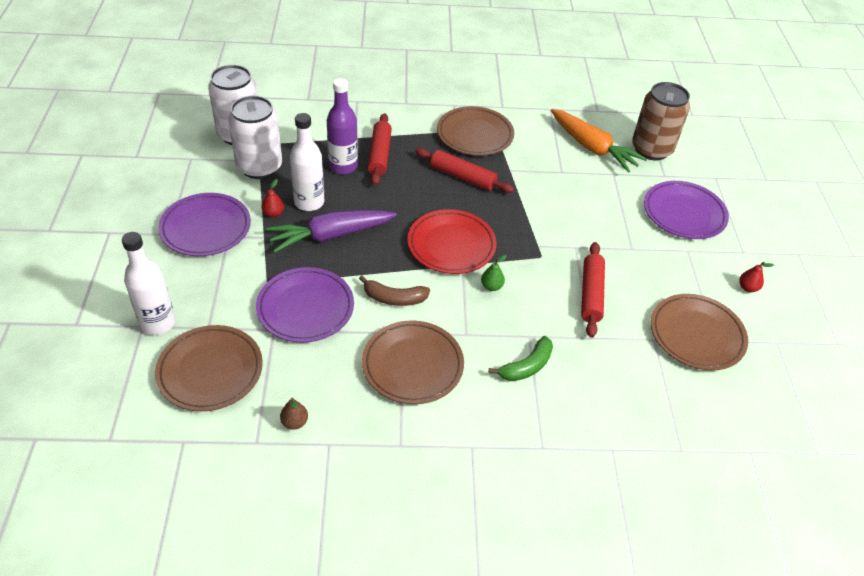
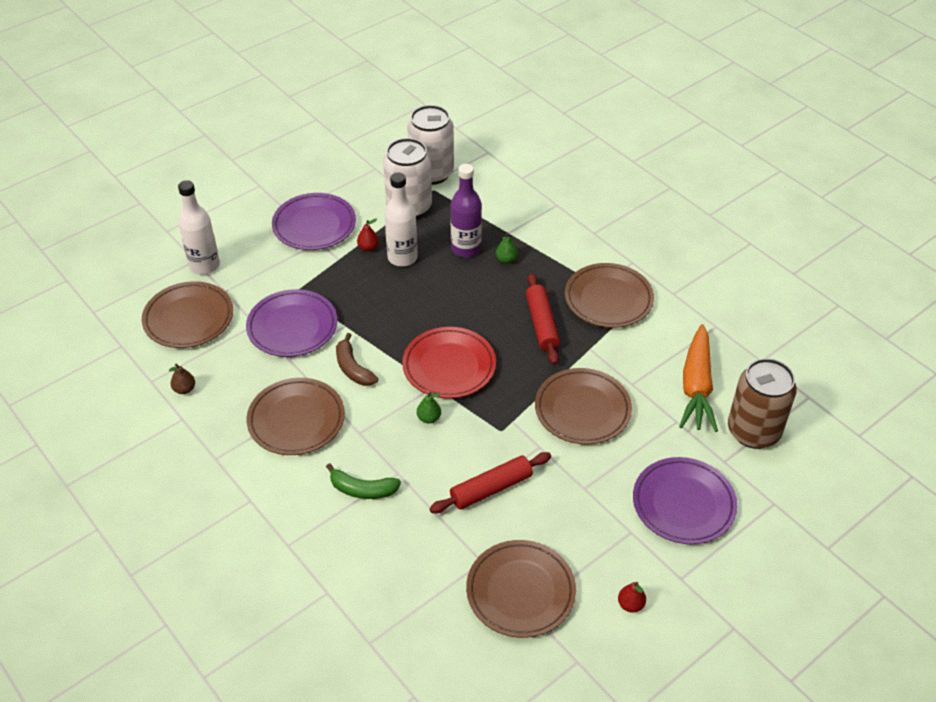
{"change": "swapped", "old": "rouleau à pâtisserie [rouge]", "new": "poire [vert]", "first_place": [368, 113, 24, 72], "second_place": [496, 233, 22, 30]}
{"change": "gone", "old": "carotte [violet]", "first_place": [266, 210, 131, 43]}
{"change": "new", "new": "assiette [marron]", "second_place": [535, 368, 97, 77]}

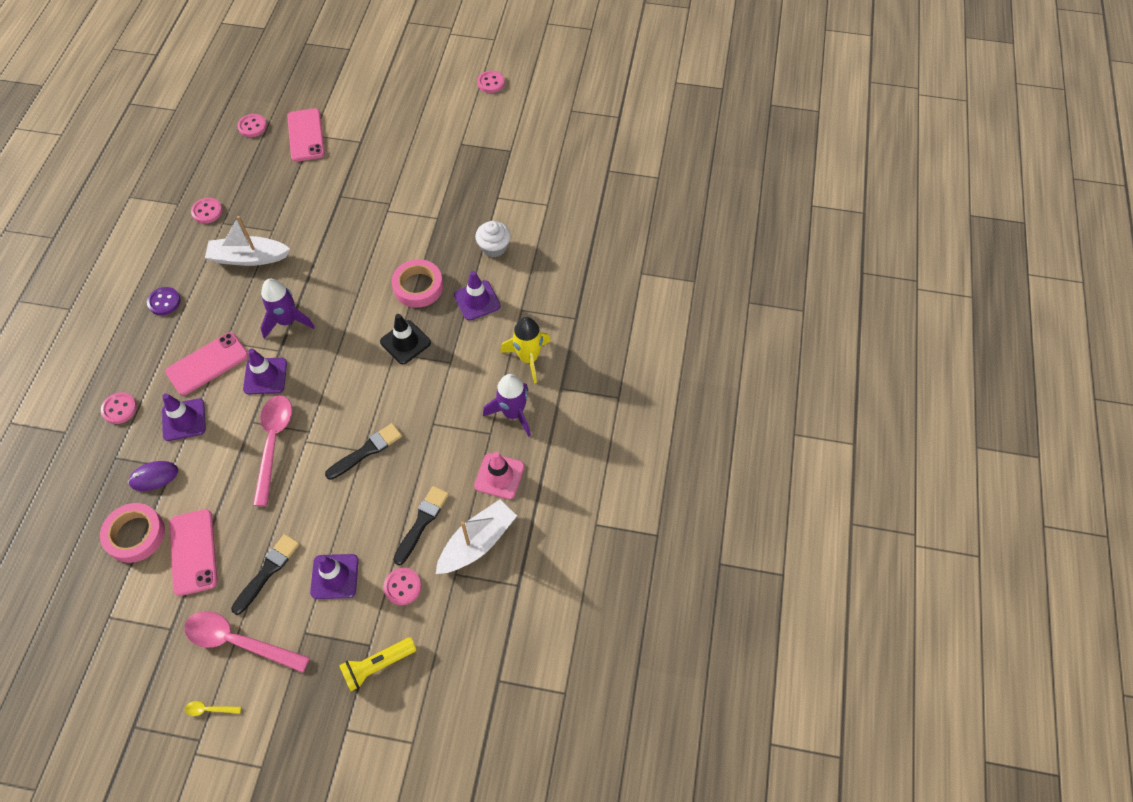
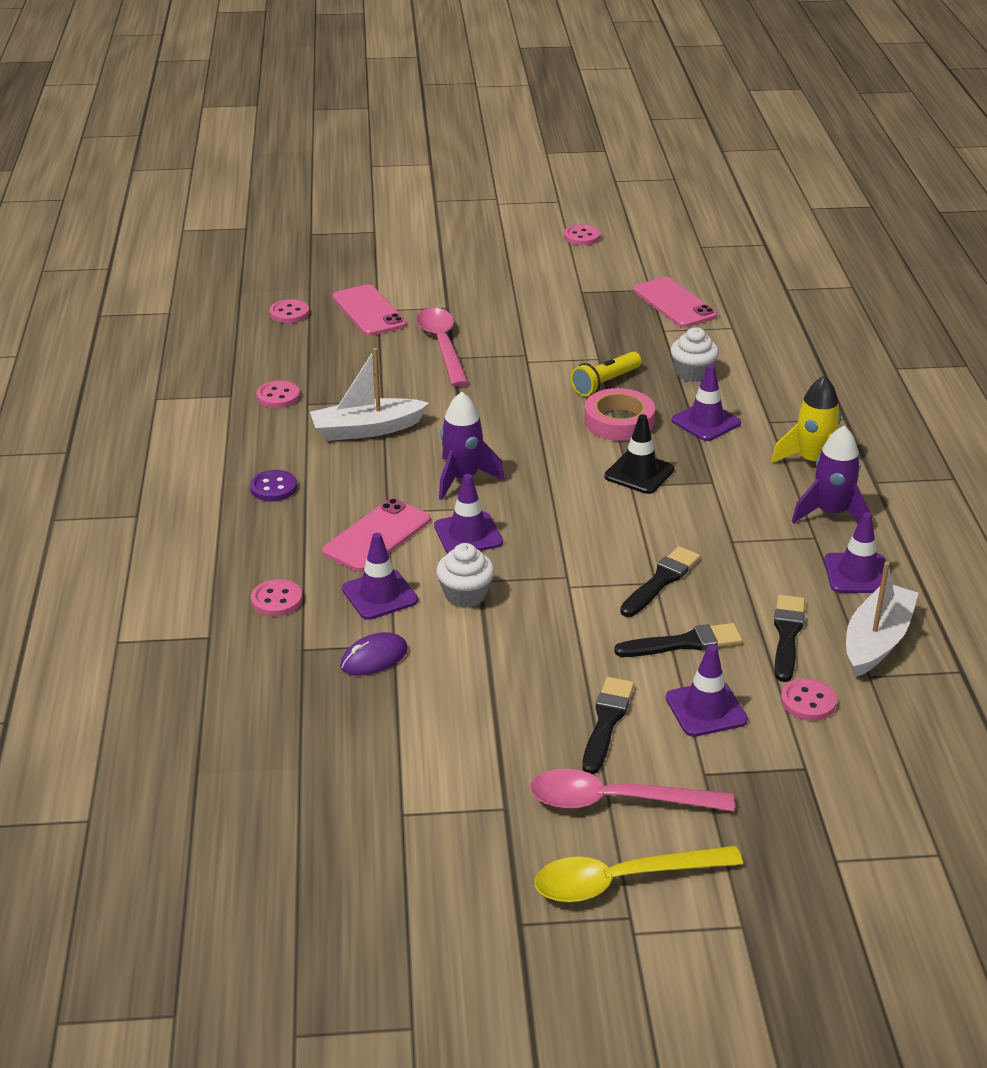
{"change": "shifted", "old": "cuillère [rose]", "first_place": [253, 395, 39, 111], "second_place": [416, 308, 52, 79]}
{"change": "repainted", "old": "cône de chantier [rose]", "new": "cône de chantier [violet]", "first_place": [474, 452, 50, 47], "second_place": [824, 512, 62, 81]}
{"change": "gone", "old": "ruban adhésif [rose]", "first_place": [100, 503, 65, 60]}
{"change": "shifted", "old": "téléphone [rose]", "first_place": [169, 509, 49, 87], "second_place": [633, 277, 84, 50]}
{"change": "shifted", "old": "lampe de poche [jaune]", "first_place": [339, 637, 77, 54], "second_place": [571, 352, 70, 44]}
{"change": "scaled", "old": "cuillère [jaune]", "first_place": [185, 701, 56, 15], "second_place": [534, 846, 209, 57], "factor": 2.47}
{"change": "new", "new": "muffin [blanc]", "second_place": [436, 543, 58, 64]}
{"change": "new", "new": "pinceau [noir]", "second_place": [614, 623, 128, 34]}

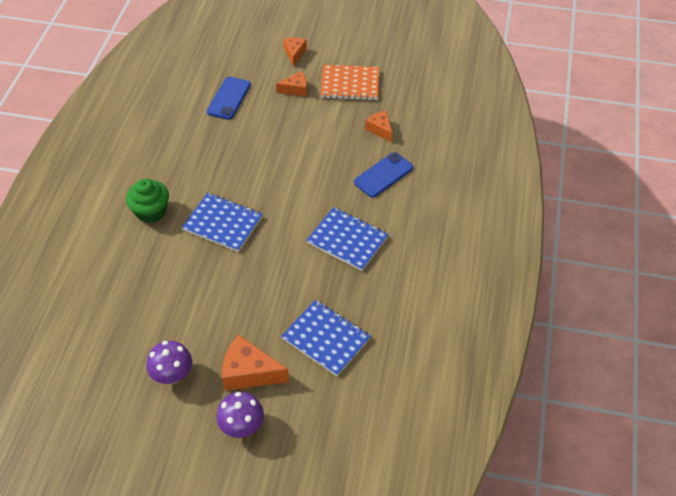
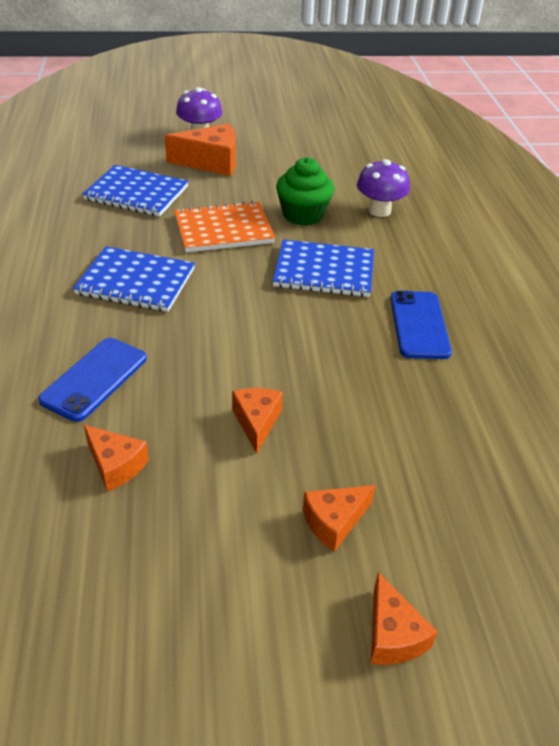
{"change": "shifted", "old": "carnet [orange]", "first_place": [320, 65, 59, 35], "second_place": [174, 200, 101, 52]}
{"change": "shifted", "old": "téléphone [bleu]", "first_place": [207, 77, 44, 43], "second_place": [390, 291, 62, 68]}
{"change": "shifted", "old": "muffin [vert]", "first_place": [126, 179, 43, 44], "second_place": [276, 157, 58, 69]}
{"change": "shifted", "old": "champignon [violet]", "first_place": [146, 341, 46, 43], "second_place": [357, 159, 53, 58]}
{"change": "new", "new": "fromage [orange]", "second_place": [232, 388, 51, 66]}

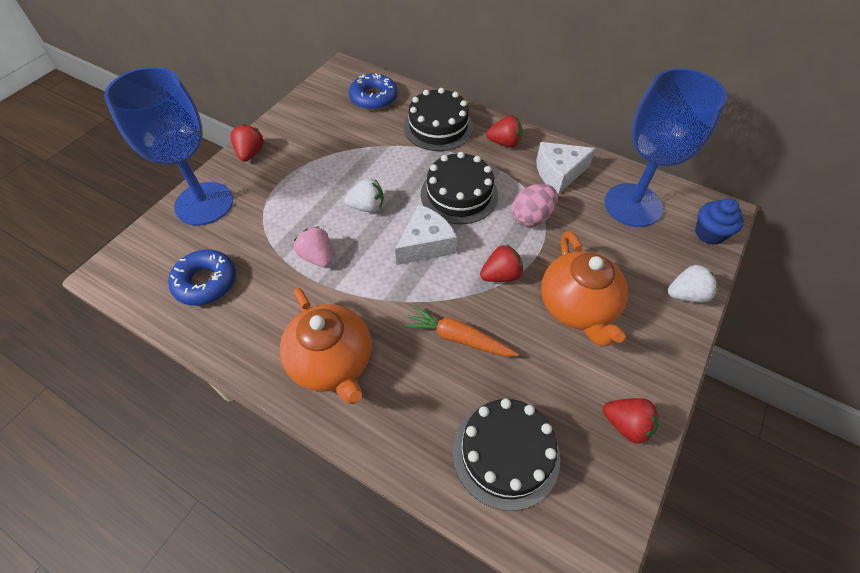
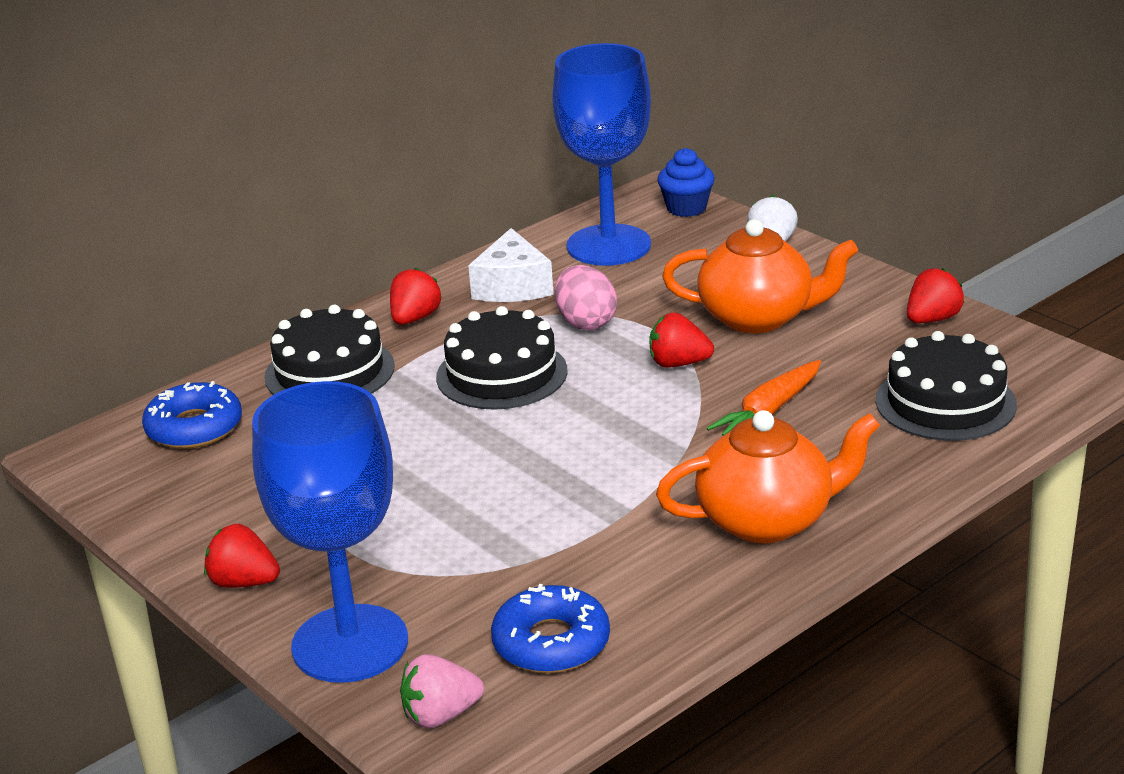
{"change": "gone", "old": "fraise [blanc]", "first_place": [344, 178, 40, 35]}
{"change": "gone", "old": "fromage [blanc]", "first_place": [395, 204, 62, 61]}
{"change": "shifted", "old": "fraise [rose]", "first_place": [294, 226, 37, 41], "second_place": [400, 654, 84, 74]}
{"change": "rotated", "old": "fraise [rouge]", "first_place": [480, 245, 43, 37], "second_place": [649, 312, 65, 56], "degrees": -75}

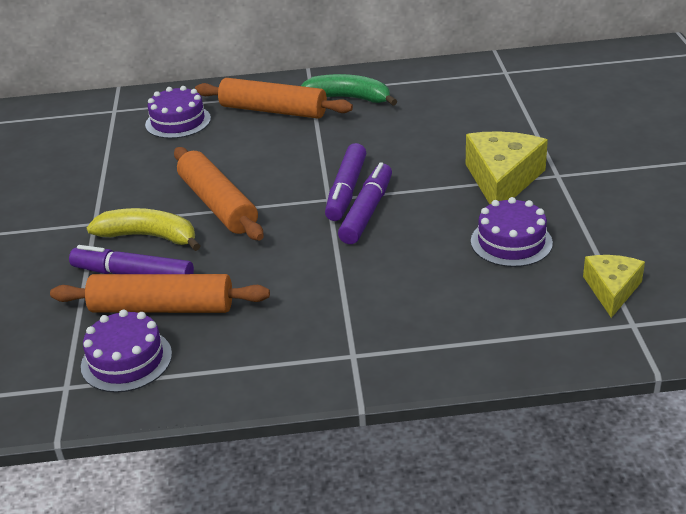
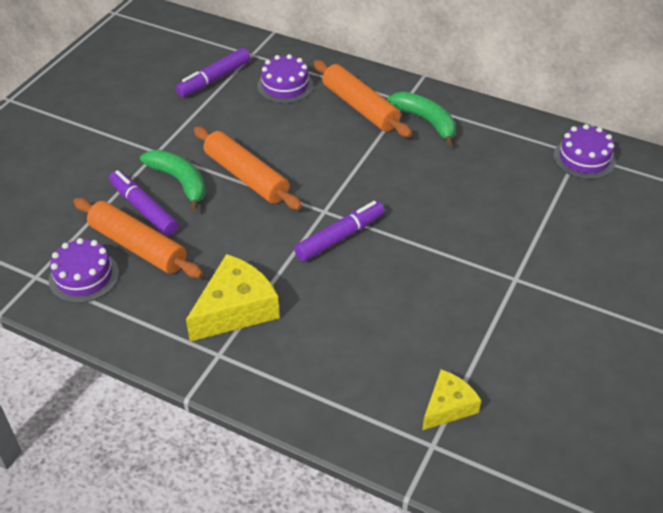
{"change": "shifted", "old": "fromage [jaune]", "first_place": [466, 131, 82, 73], "second_place": [186, 254, 93, 88]}
{"change": "shifted", "old": "feutre [violet]", "first_place": [325, 143, 41, 78], "second_place": [176, 48, 74, 49]}
{"change": "rotated", "old": "rouleau à pâtisserie [orange]", "first_place": [174, 147, 90, 93], "second_place": [194, 126, 108, 84], "degrees": -45}
{"change": "shifted", "old": "gâteau [violet]", "first_place": [471, 197, 82, 70], "second_place": [554, 124, 62, 55]}
{"change": "repainted", "old": "banane [jaune]", "new": "banane [vert]", "first_place": [87, 208, 114, 43], "second_place": [140, 150, 66, 62]}

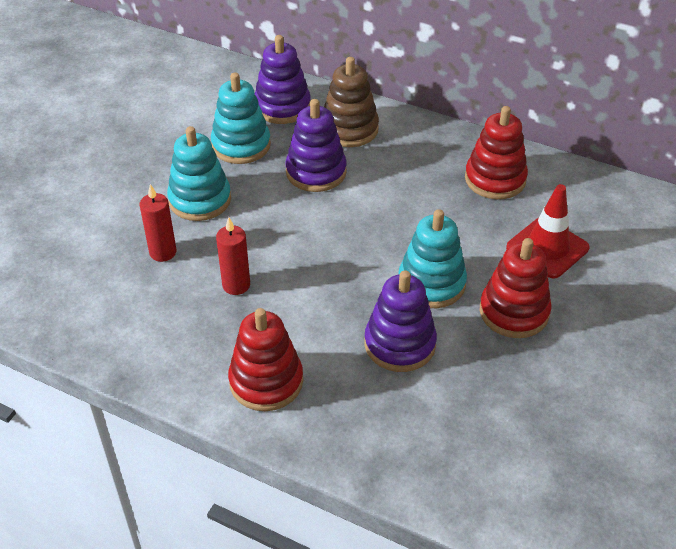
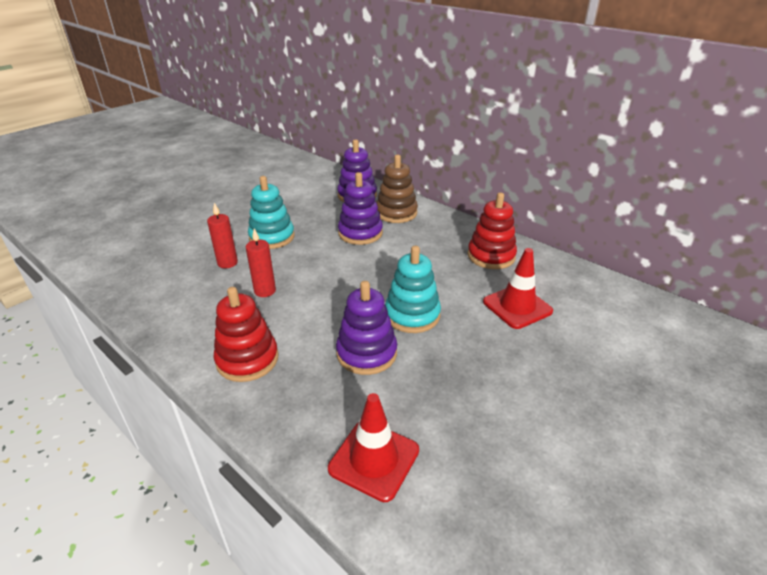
{"change": "gone", "old": "jouet à empiler [turquoise]", "first_place": [211, 72, 60, 92]}
{"change": "gone", "old": "jouet à empiler [rouge]", "first_place": [480, 238, 72, 100]}
{"change": "new", "new": "cône de chantier [rouge]", "second_place": [328, 393, 91, 109]}

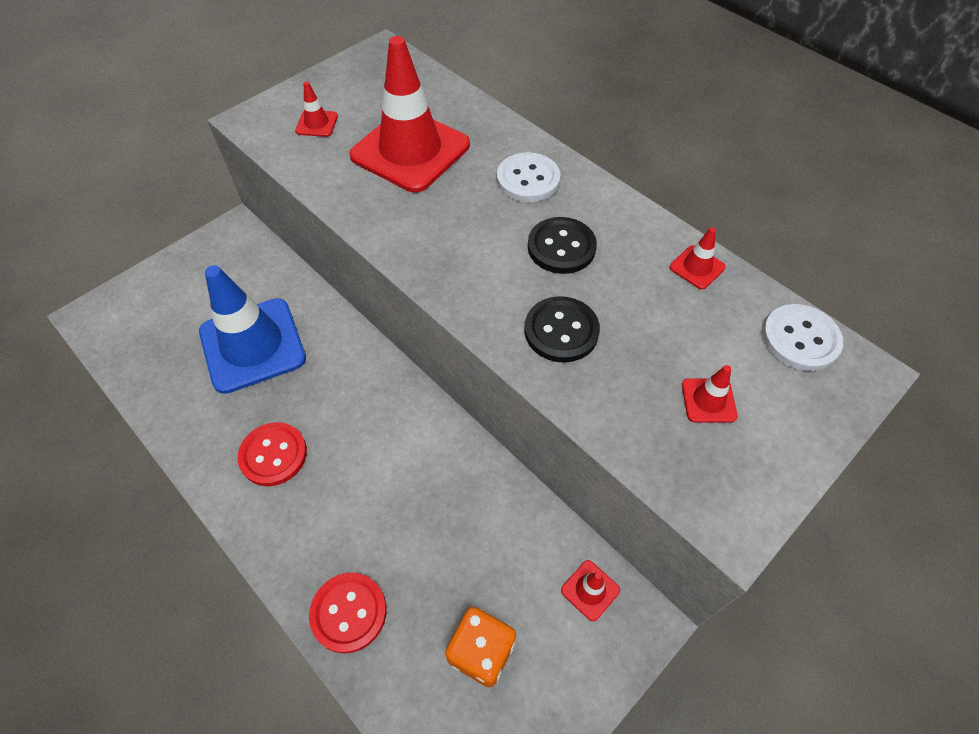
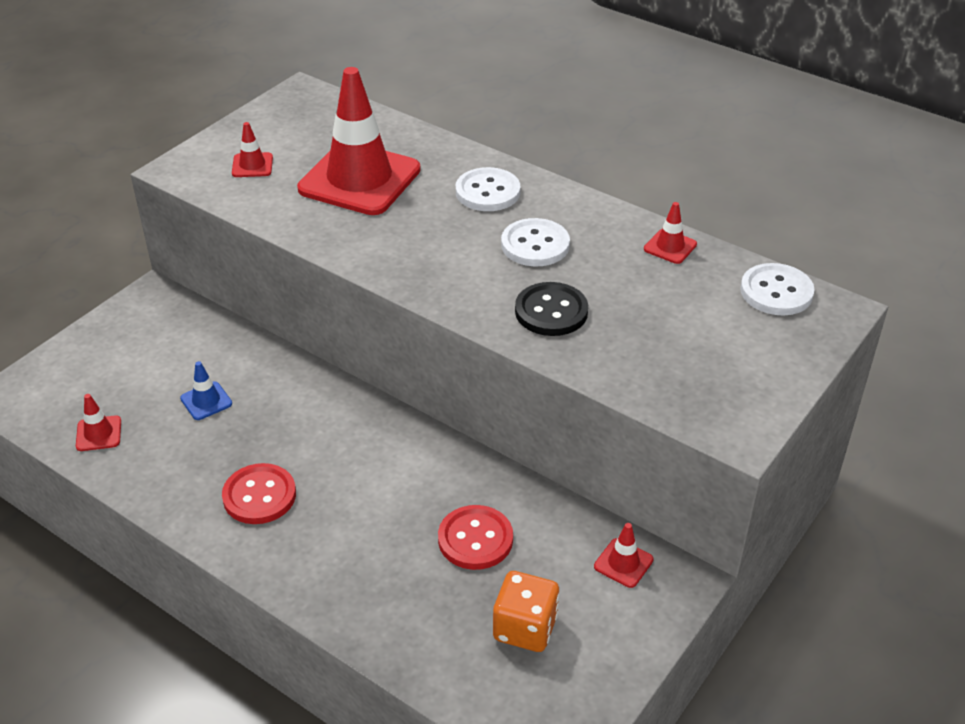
{"change": "repainted", "old": "bouton [noir]", "new": "bouton [blanc]", "first_place": [528, 217, 69, 57], "second_place": [501, 218, 69, 48]}
{"change": "scaled", "old": "cône de chantier [bleu]", "first_place": [199, 265, 107, 129], "second_place": [180, 361, 52, 59], "factor": 0.4}
{"change": "shifted", "old": "cône de chantier [rouge]", "first_place": [682, 365, 56, 58], "second_place": [76, 394, 45, 57]}
{"change": "shifted", "old": "bouton [rouge]", "first_place": [309, 573, 77, 81], "second_place": [438, 505, 75, 65]}

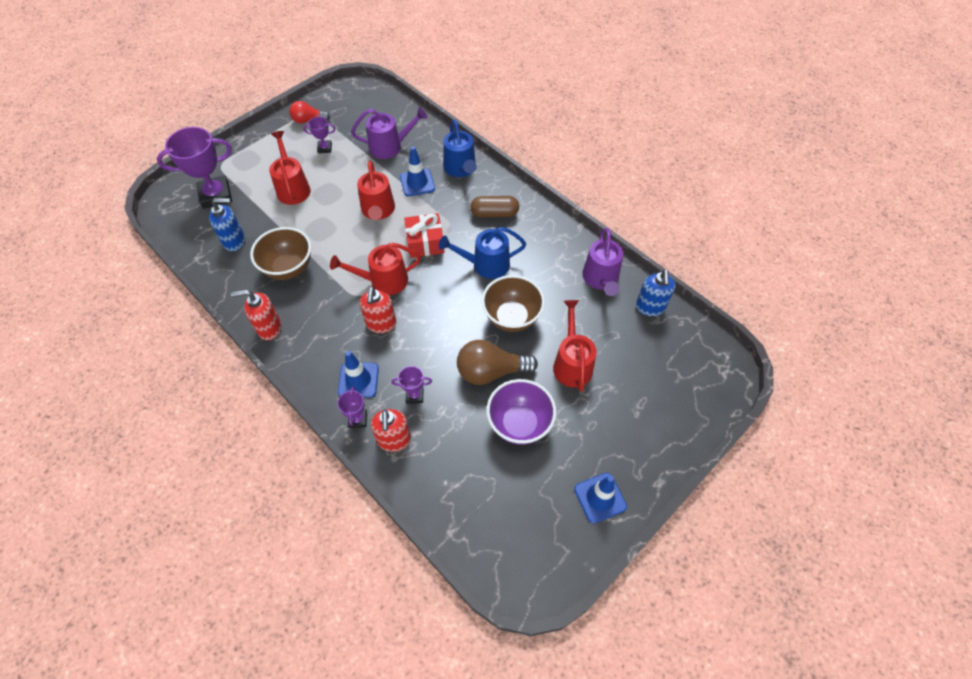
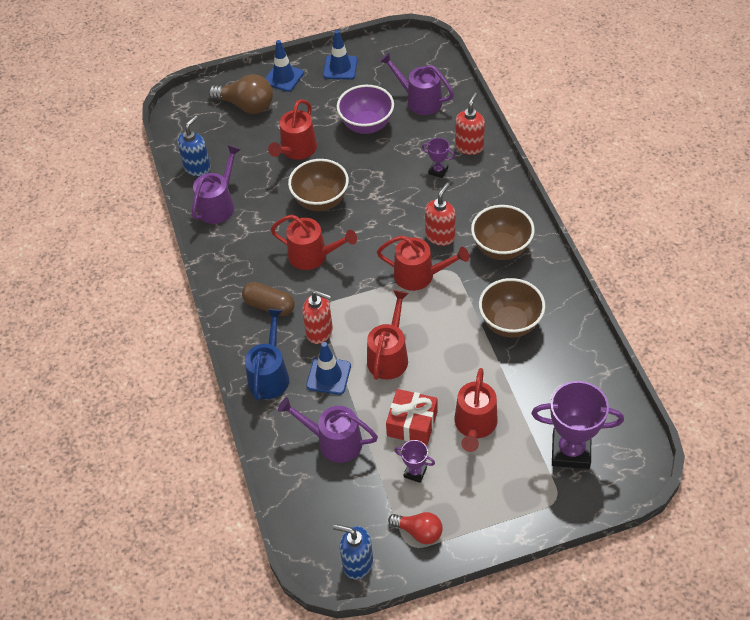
{"change": "shifted", "old": "distributeur de savon [bleu]", "first_place": [209, 198, 36, 54], "second_place": [333, 524, 40, 56]}
{"change": "shifted", "old": "cadeau [rouge]", "first_place": [404, 213, 41, 45], "second_place": [386, 389, 52, 56]}
{"change": "repainted", "old": "arrosoir [bleu]", "new": "arrosoir [rouge]", "first_place": [439, 227, 87, 52], "second_place": [270, 215, 87, 55]}
{"change": "shifted", "old": "distributeur de savon [rouge]", "first_place": [231, 290, 51, 50], "second_place": [302, 290, 31, 54]}
{"change": "shifted", "old": "ampoule [marron]", "first_place": [457, 340, 81, 45], "second_place": [208, 74, 65, 40]}
{"change": "shifted", "old": "cône de chantier [bleu]", "first_place": [338, 351, 41, 47], "second_place": [265, 40, 39, 52]}
{"change": "gone", "old": "trophée [violet]", "first_place": [337, 387, 30, 41]}
{"change": "new", "new": "arrosoir [violet]", "second_place": [379, 52, 75, 63]}
{"change": "new", "new": "bol [marron]", "second_place": [471, 205, 64, 55]}

